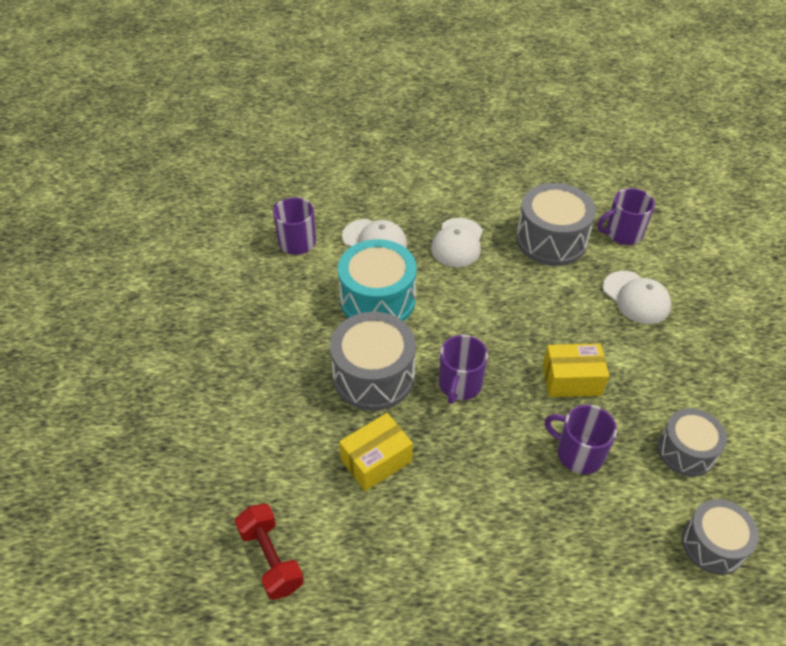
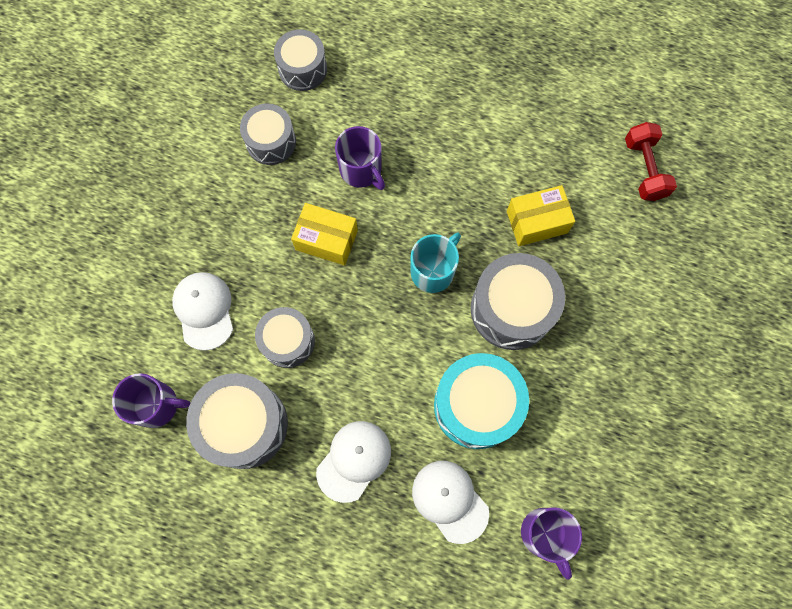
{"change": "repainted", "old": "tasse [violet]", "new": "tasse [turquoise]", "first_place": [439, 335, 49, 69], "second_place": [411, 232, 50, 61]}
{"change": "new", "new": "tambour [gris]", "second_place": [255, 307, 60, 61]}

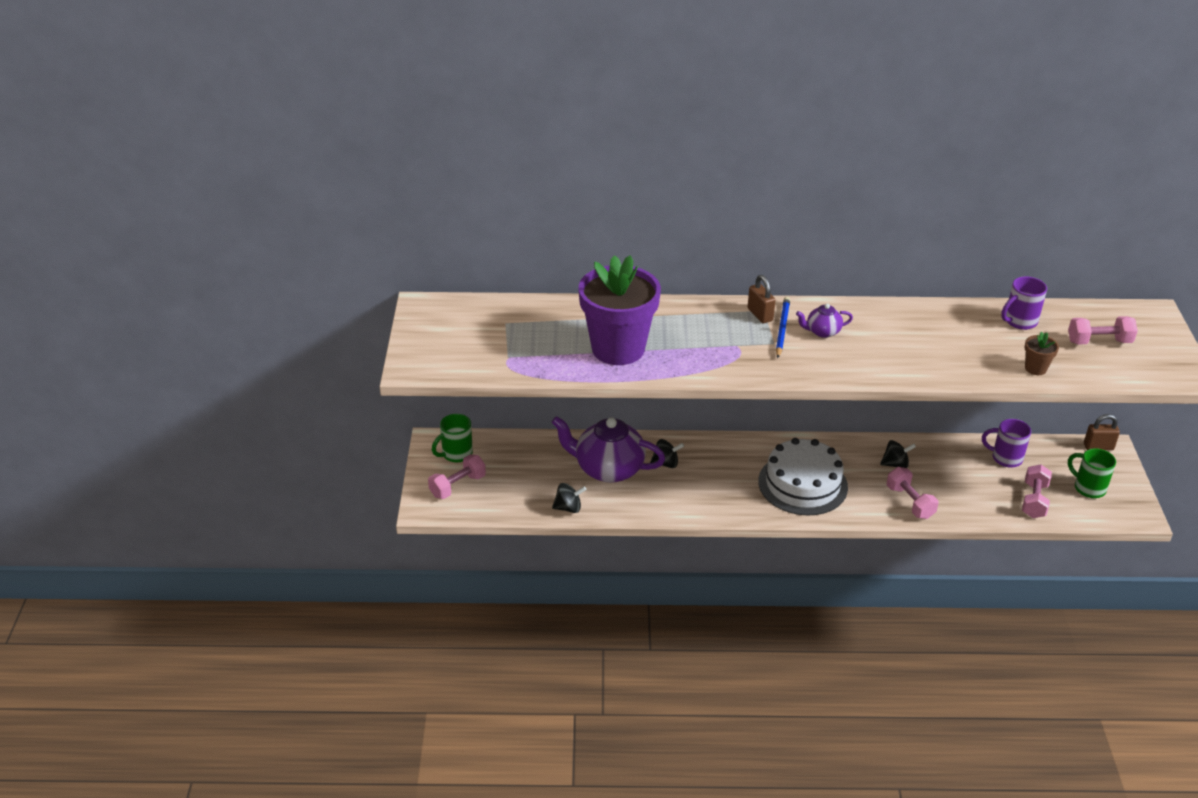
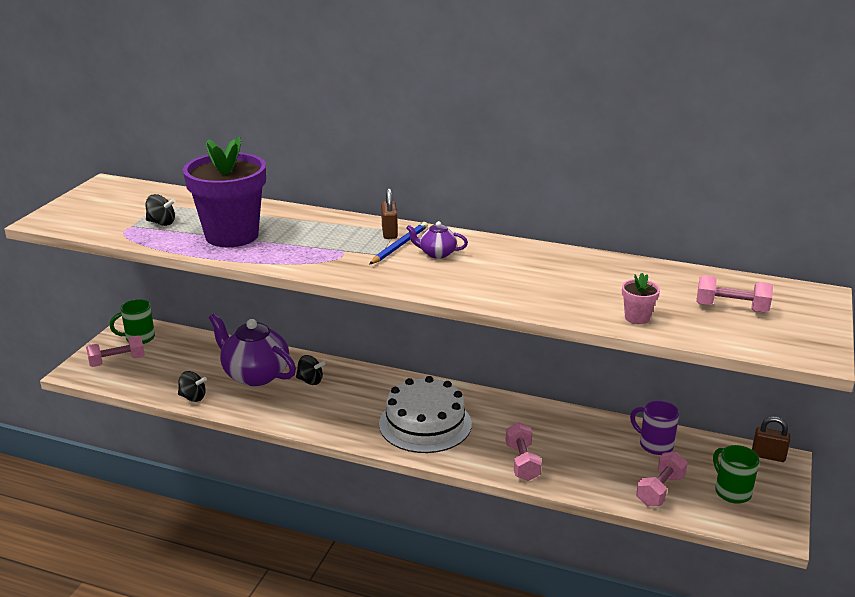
{"change": "gone", "old": "tasse [violet]", "first_place": [1001, 276, 46, 54]}
{"change": "repainted", "old": "pot de fleurs [marron]", "new": "pot de fleurs [rose]", "first_place": [1025, 332, 34, 43], "second_place": [622, 273, 38, 51]}
{"change": "shifted", "old": "toupie [noir]", "first_place": [880, 440, 36, 28], "second_place": [145, 194, 31, 32]}

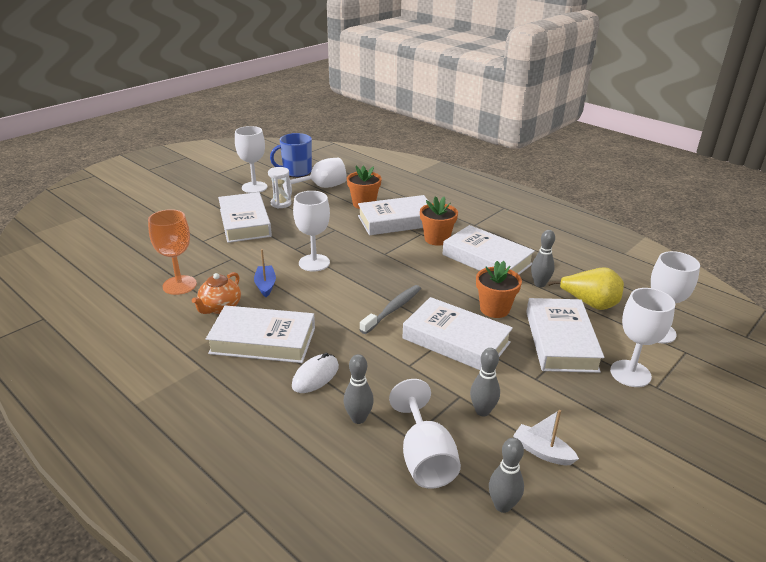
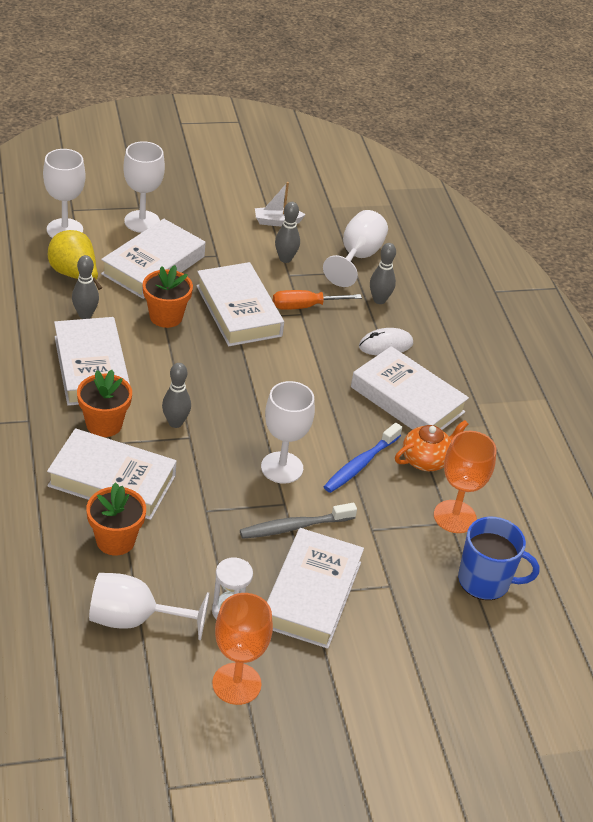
{"change": "repainted", "old": "verre à pied [blanc]", "new": "verre à pied [orange]", "first_place": [235, 126, 32, 67], "second_place": [212, 593, 61, 112]}
{"change": "shifted", "old": "tasse [bleu]", "first_place": [270, 133, 42, 44], "second_place": [458, 517, 82, 83]}
{"change": "swapped", "old": "bateau [bleu]", "new": "brosse à dents [bleu]", "first_place": [254, 249, 22, 48], "second_place": [323, 423, 79, 70]}
{"change": "shifted", "old": "brosse à dents [gris]", "first_place": [360, 285, 61, 49], "second_place": [240, 503, 117, 36]}
{"change": "rotated", "old": "bateau [blanc]", "first_place": [513, 410, 66, 55], "second_place": [255, 182, 51, 44], "degrees": 105}
{"change": "shifted", "old": "quille [gris]", "first_place": [489, 438, 35, 75], "second_place": [162, 363, 29, 65]}
{"change": "new", "new": "tournevis [orange]", "second_place": [273, 290, 89, 20]}

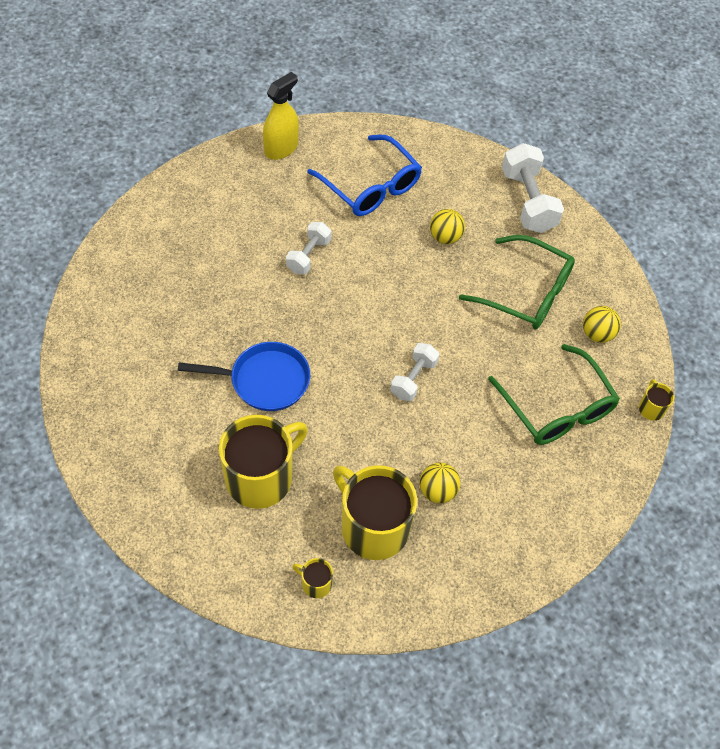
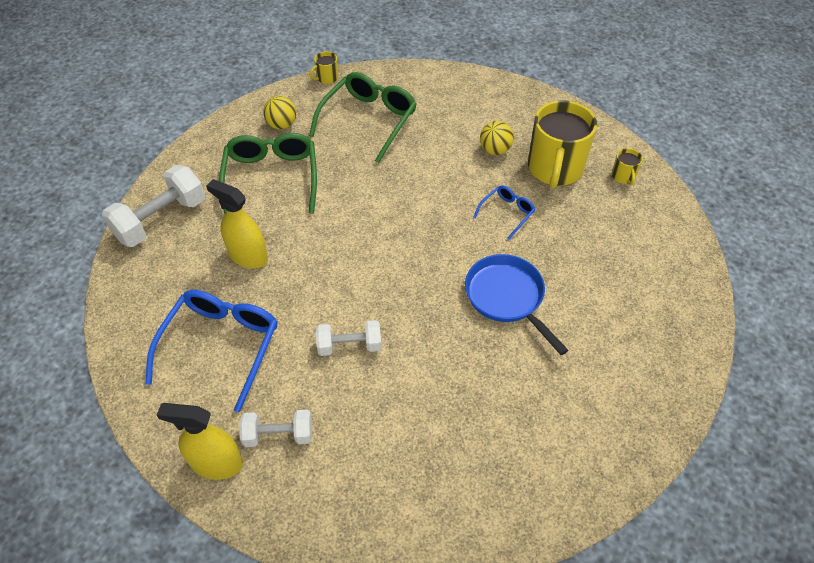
{"change": "swapped", "old": "balle [jaune]", "new": "vaporisateur [jaune]", "first_place": [430, 209, 35, 35], "second_place": [206, 179, 62, 90]}
{"change": "shifted", "old": "haltère [blanc]", "first_place": [390, 343, 50, 58], "second_place": [239, 410, 73, 37]}
{"change": "gone", "old": "tasse [jaune]", "first_place": [219, 415, 89, 94]}
{"change": "new", "new": "lunettes [bleu]", "second_place": [473, 185, 62, 54]}

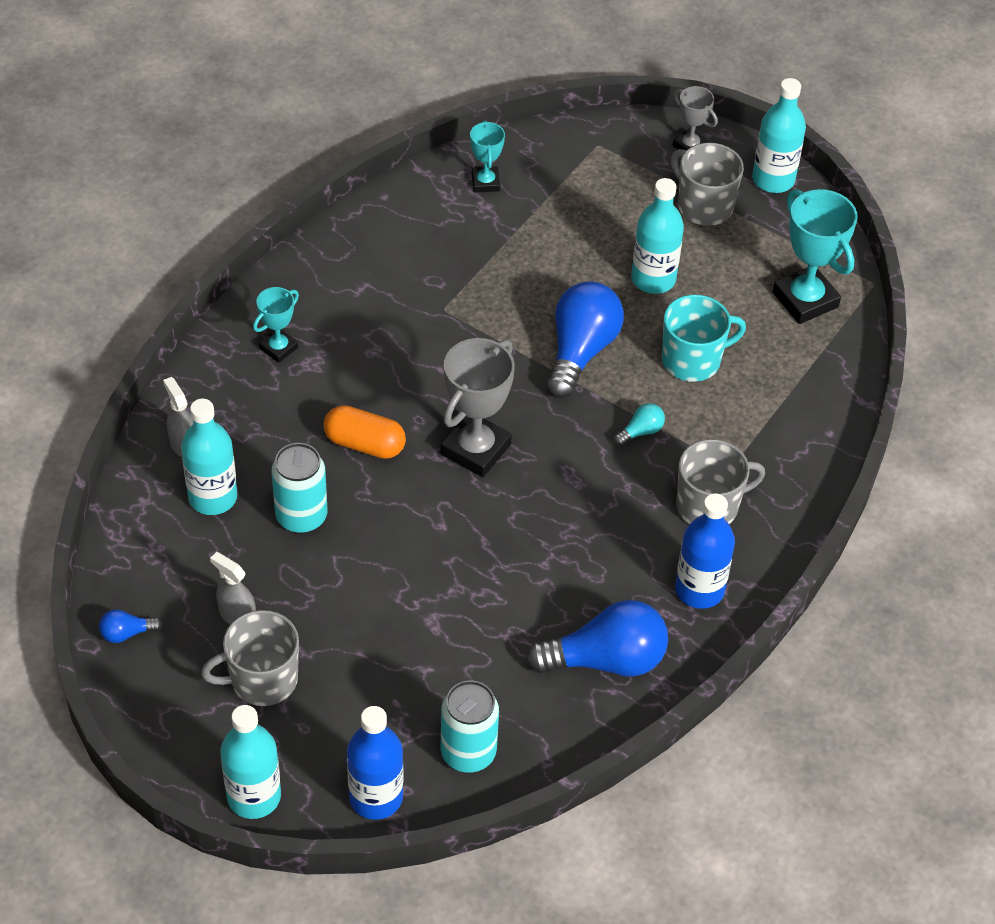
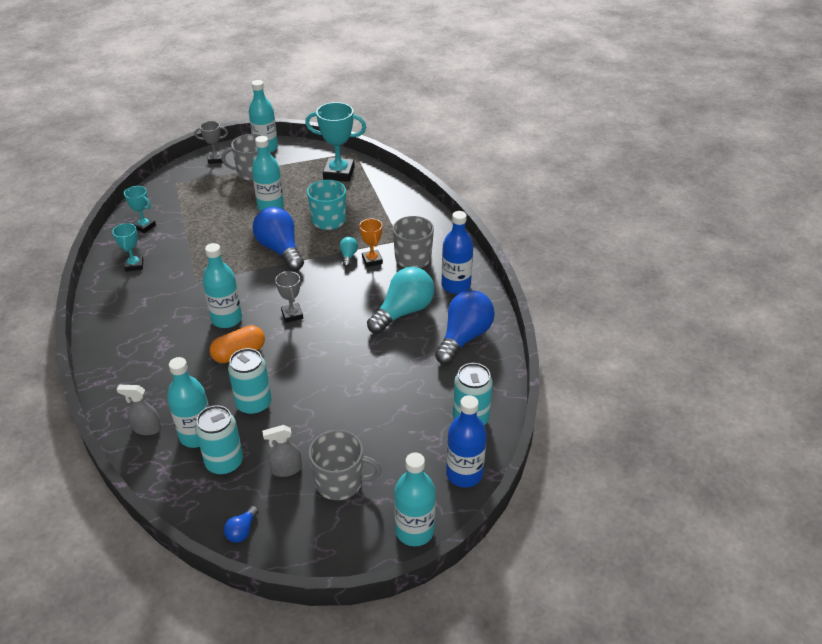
{"change": "shifted", "old": "trophée [turquoise]", "first_place": [253, 287, 46, 76], "second_place": [112, 223, 31, 49]}
{"change": "scaled", "old": "trophée [gris]", "first_place": [441, 338, 74, 139], "second_place": [275, 271, 28, 52], "factor": 0.56}
{"change": "rotated", "old": "tasse [gris]", "first_place": [201, 610, 98, 96], "second_place": [309, 430, 73, 70], "degrees": -105}
{"change": "new", "new": "trophée [orange]", "second_place": [359, 219, 24, 48]}
{"change": "new", "new": "bouteille [turquoise]", "second_place": [203, 243, 39, 85]}
{"change": "new", "new": "ampoule [turquoise]", "second_place": [367, 267, 67, 67]}
{"change": "new", "new": "canette [turquoise]", "second_place": [195, 405, 48, 70]}

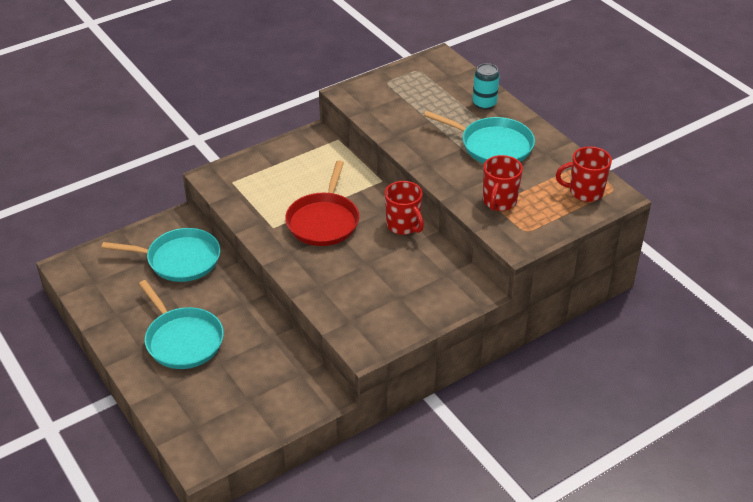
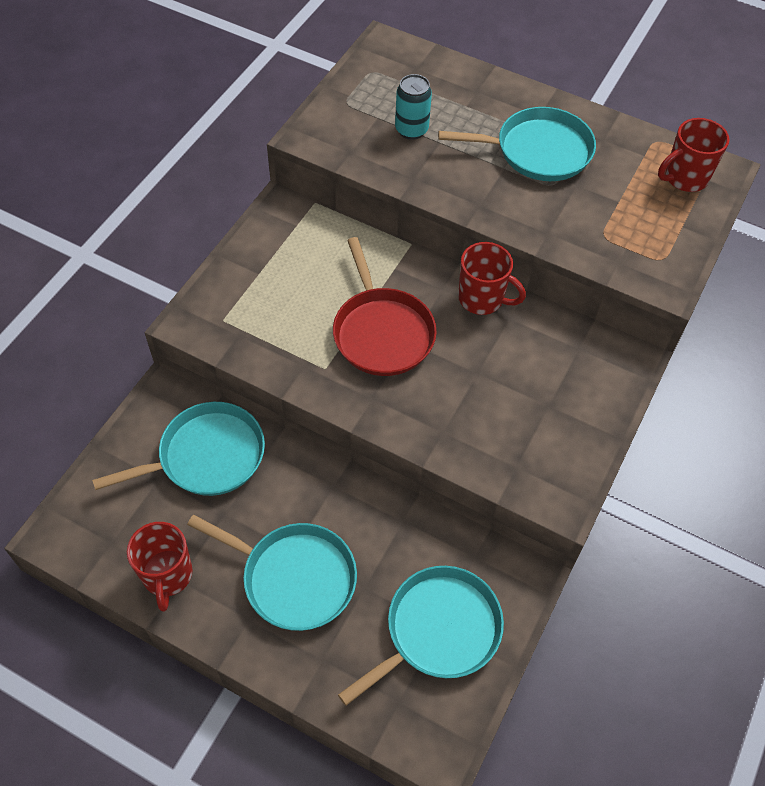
{"change": "shifted", "old": "canette [turquoise]", "first_place": [473, 63, 26, 47], "second_place": [395, 74, 37, 66]}
{"change": "shifted", "old": "tasse [rouge]", "first_place": [483, 155, 40, 56], "second_place": [127, 522, 65, 90]}
{"change": "new", "new": "poêle [turquoise]", "second_place": [338, 566, 166, 140]}

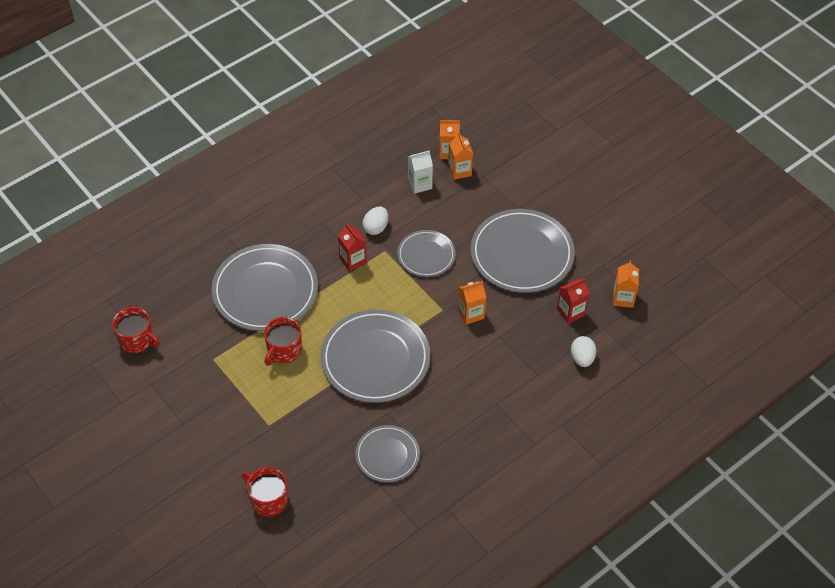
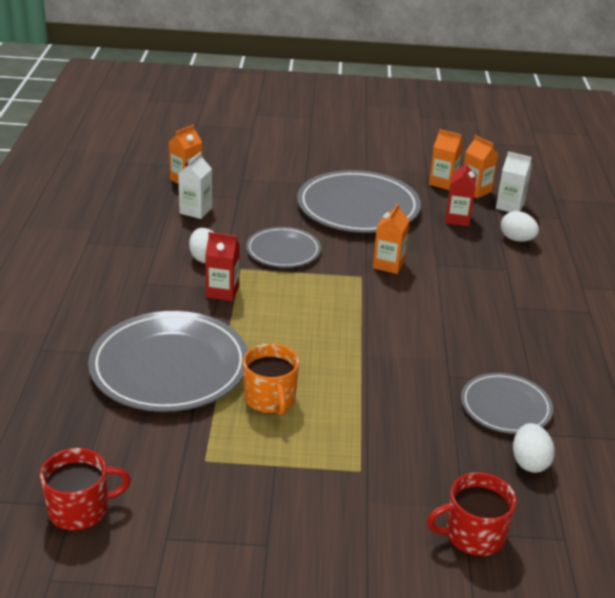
{"change": "shifted", "old": "brique de lait [orange]", "first_place": [448, 132, 25, 48], "second_place": [429, 129, 34, 61]}
{"change": "gone", "old": "assiette [gris]", "first_place": [321, 309, 109, 94]}
{"change": "repainted", "old": "tasse [rouge]", "new": "tasse [orange]", "first_place": [264, 317, 38, 49], "second_place": [243, 343, 56, 73]}
{"change": "new", "new": "brique de lait [blanc]", "second_place": [496, 152, 36, 60]}
{"change": "new", "new": "œuf [blanc]", "second_place": [513, 423, 42, 50]}

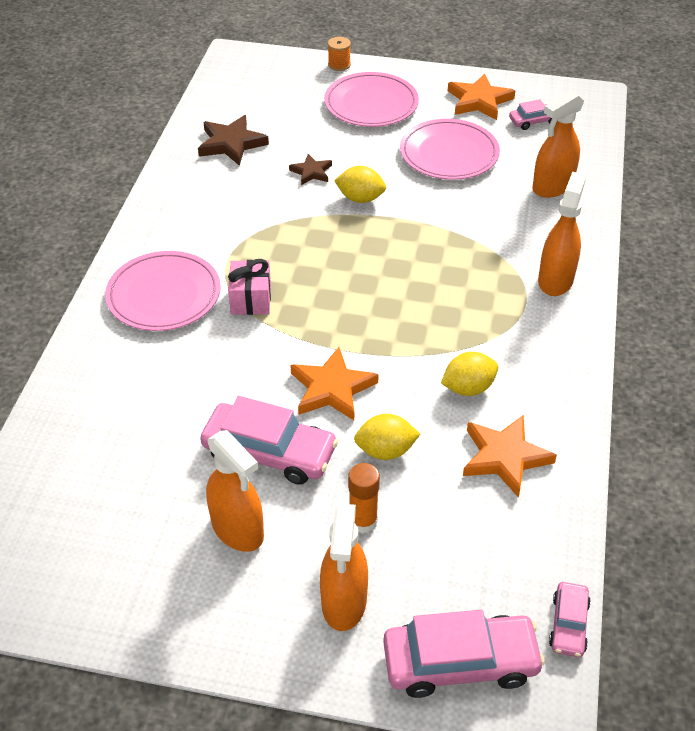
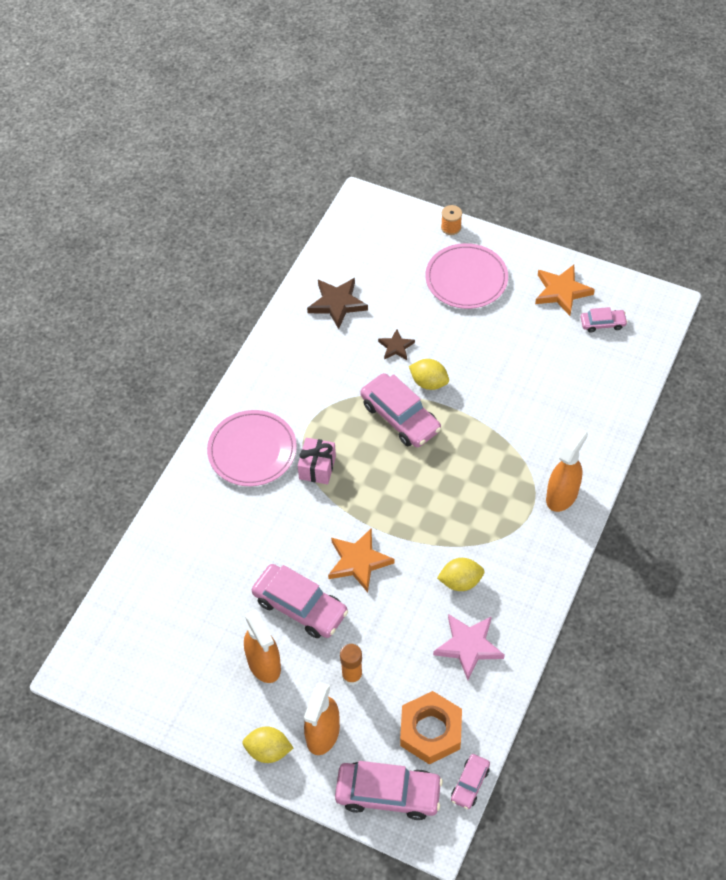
{"change": "gone", "old": "vaporisateur [orange]", "first_place": [533, 91, 51, 107]}
{"change": "gone", "old": "assiette [rose]", "first_place": [400, 119, 100, 61]}
{"change": "shifted", "old": "citron [jaune]", "first_place": [354, 414, 66, 46], "second_place": [242, 727, 51, 36]}
{"change": "repainted", "old": "étoile [orange]", "new": "étoile [rose]", "first_place": [463, 415, 94, 83], "second_place": [433, 614, 72, 66]}
{"change": "new", "new": "voiture [rose]", "second_place": [361, 373, 80, 75]}
{"change": "new", "new": "écrou [orange]", "second_place": [400, 691, 62, 73]}

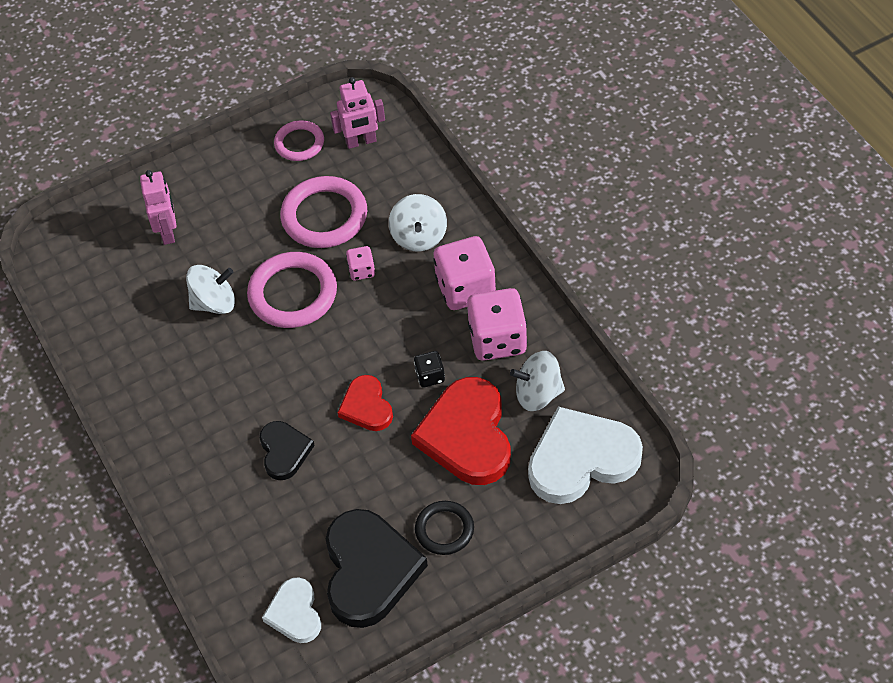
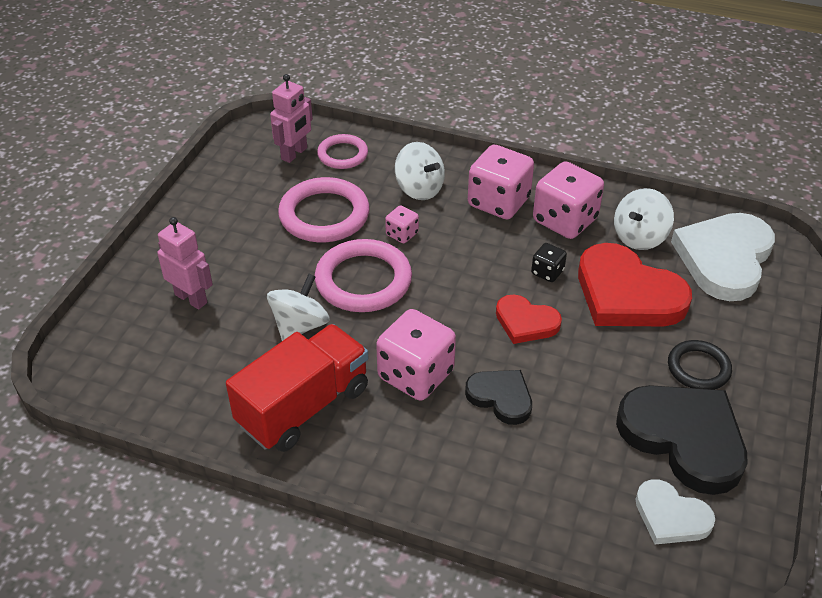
{"change": "shifted", "old": "anneau [rose]", "first_place": [274, 120, 50, 41], "second_place": [317, 134, 51, 35]}
{"change": "new", "new": "dé [rose]", "second_place": [376, 309, 80, 92]}
{"change": "new", "new": "camion [rouge]", "second_place": [226, 324, 142, 128]}

